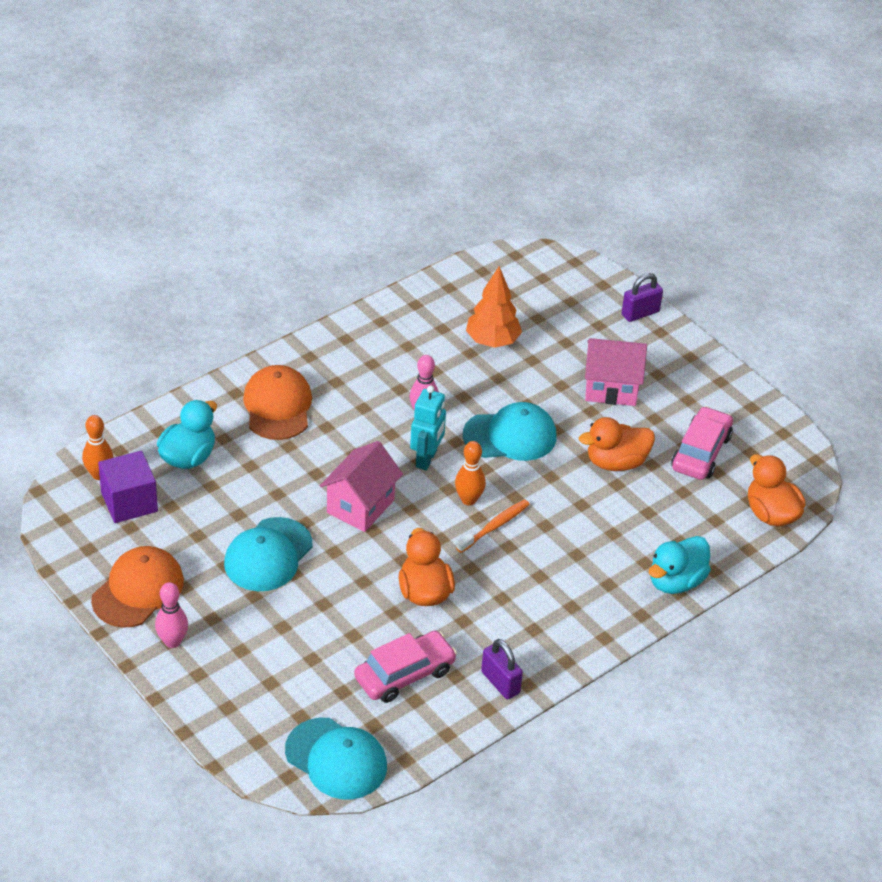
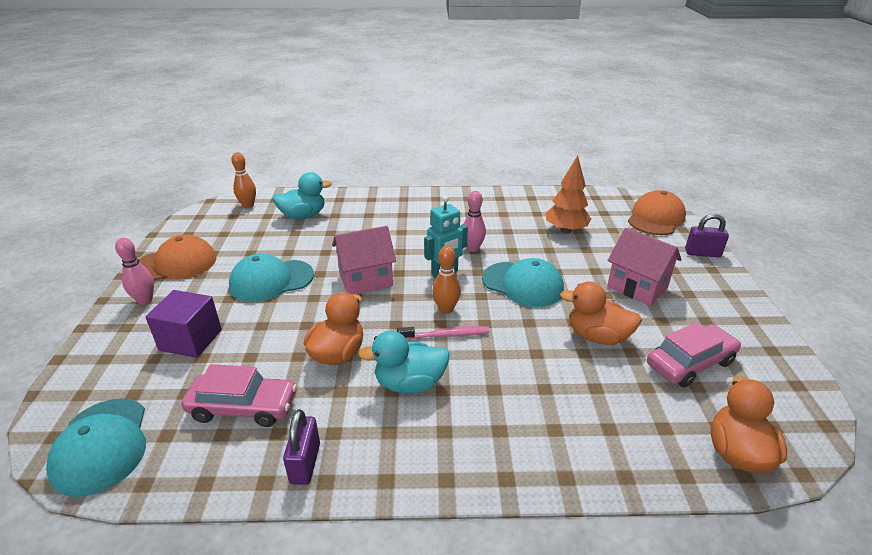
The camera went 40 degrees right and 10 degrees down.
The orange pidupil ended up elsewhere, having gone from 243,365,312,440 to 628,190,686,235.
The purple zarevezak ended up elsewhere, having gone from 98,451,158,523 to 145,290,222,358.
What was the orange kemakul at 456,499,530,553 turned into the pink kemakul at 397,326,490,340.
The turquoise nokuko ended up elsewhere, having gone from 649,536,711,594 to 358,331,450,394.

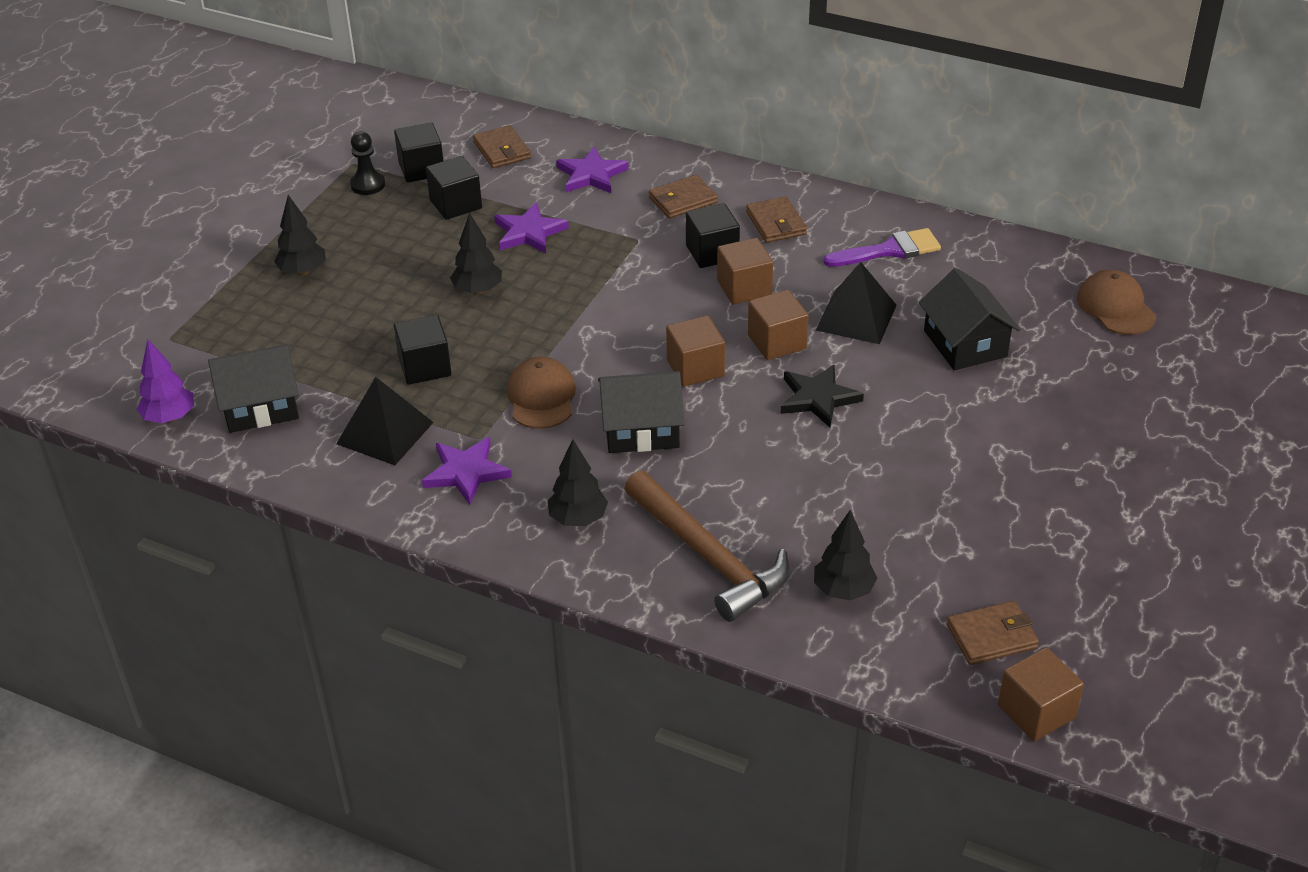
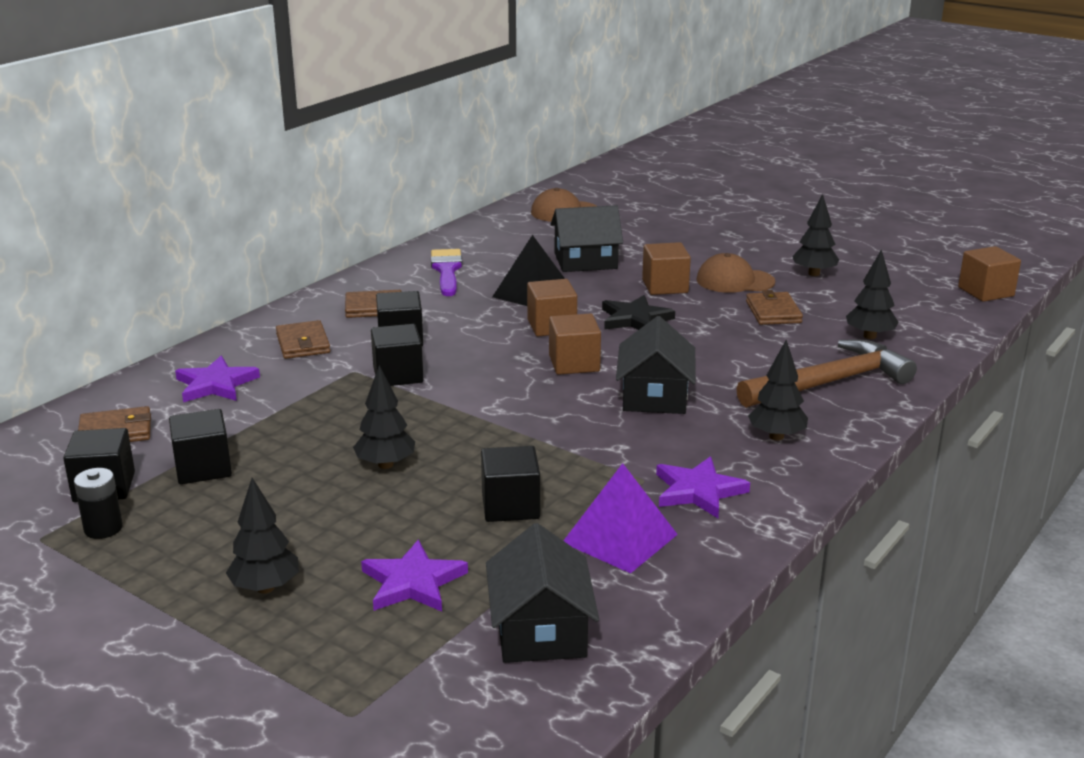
The camera went 80 degrees left and 15 degrees down.
Where the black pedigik stood at 350,131,385,195, the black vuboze came to stand at 74,468,123,539.
The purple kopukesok ended up elsewhere, having gone from 494,202,569,253 to 361,539,468,612.
The brown zarevezak ended up elsewhere, having gone from 717,238,773,304 to 642,242,691,295.
The second view lost the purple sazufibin at 137,339,194,423.
The brown pidupil ended up elsewhere, having gone from 507,357,576,429 to 696,253,775,293.
What was the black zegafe at 336,377,434,465 turned into the purple zegafe at 563,463,678,573.
The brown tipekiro ended up elsewhere, having gone from 947,601,1039,665 to 746,290,803,325.
The second view gained the black sazufibin at 792,194,839,276.
The second view gained the black zarevezak at 371,324,424,386.

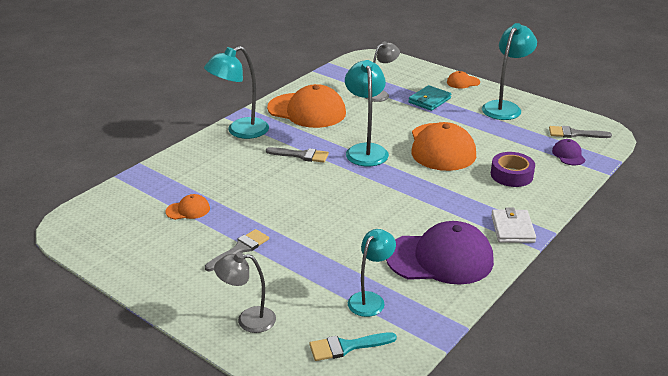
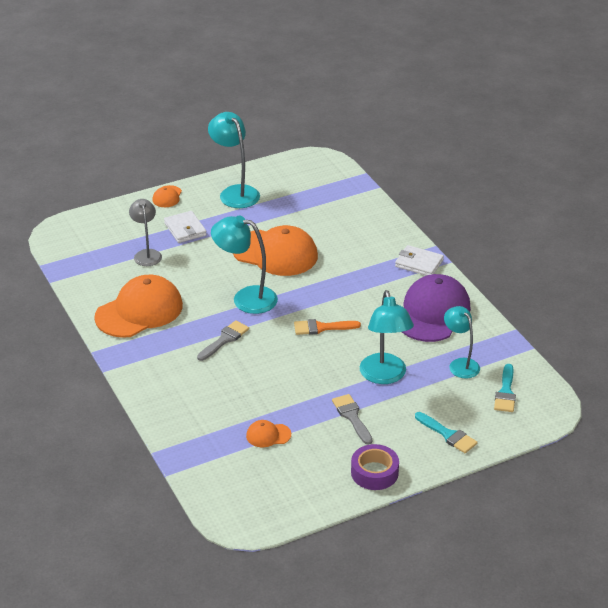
The camera went 65 degrees left and 5 degrees up.
The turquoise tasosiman ended up elsewhere, having gone from 204,46,269,139 to 360,290,414,384.
What was the turquoise tipekiro at 408,85,451,111 turned into the white tipekiro at 164,211,207,243.
The second view lost the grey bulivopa at 549,126,612,138.
The second view lost the purple pidupil at 552,139,585,165.
The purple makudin ended up elsewhere, having gone from 491,152,535,187 to 351,444,399,490.
The orange pidupil at 166,194,210,220 ended up facing another way, 105 degrees counterclockwise from before.
Where the grey tasosiman stood at 214,252,276,333, the turquoise bulivopa came to stand at 415,412,478,453.
The second view gained the orange bulivopa at 294,319,361,335.

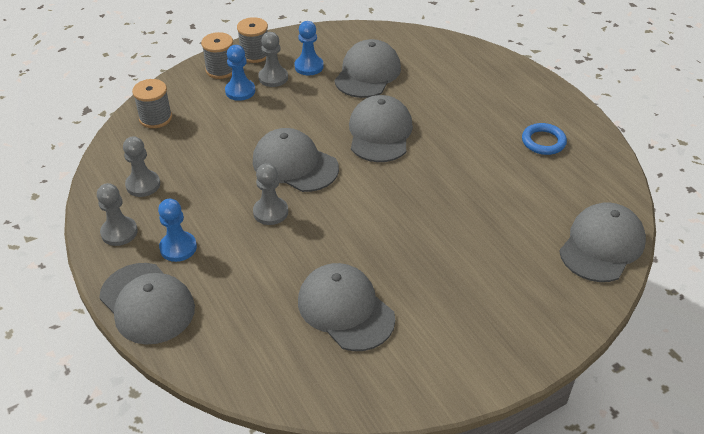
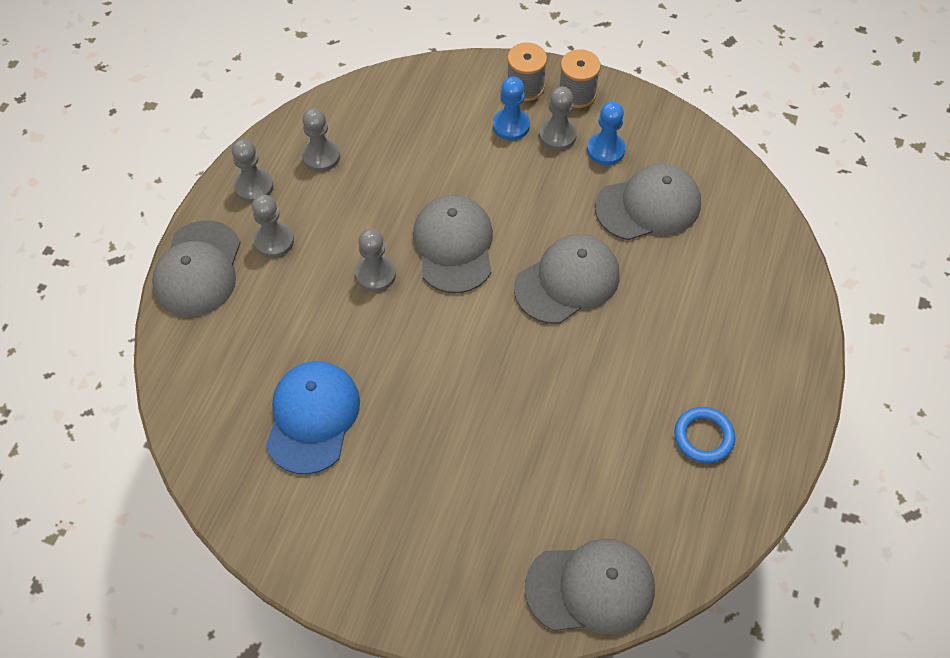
The camera went 50 degrees right and 15 degrees up.
The second view lost the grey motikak at 132,79,172,128.
What was the blue pedigik at 158,199,197,262 turned into the grey pedigik at 252,195,294,258.
What was the grey pidupil at 298,263,395,351 turned into the blue pidupil at 266,361,360,474.

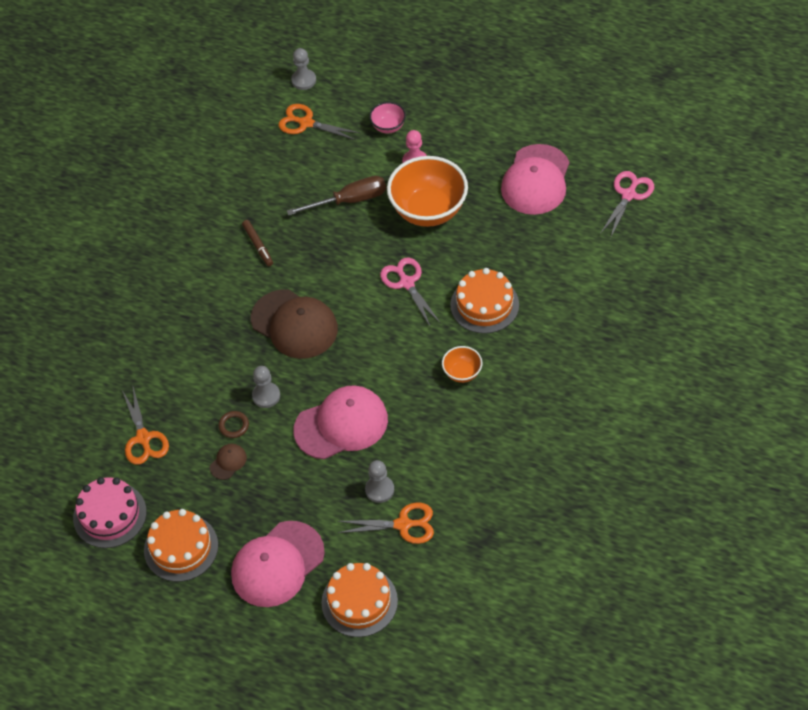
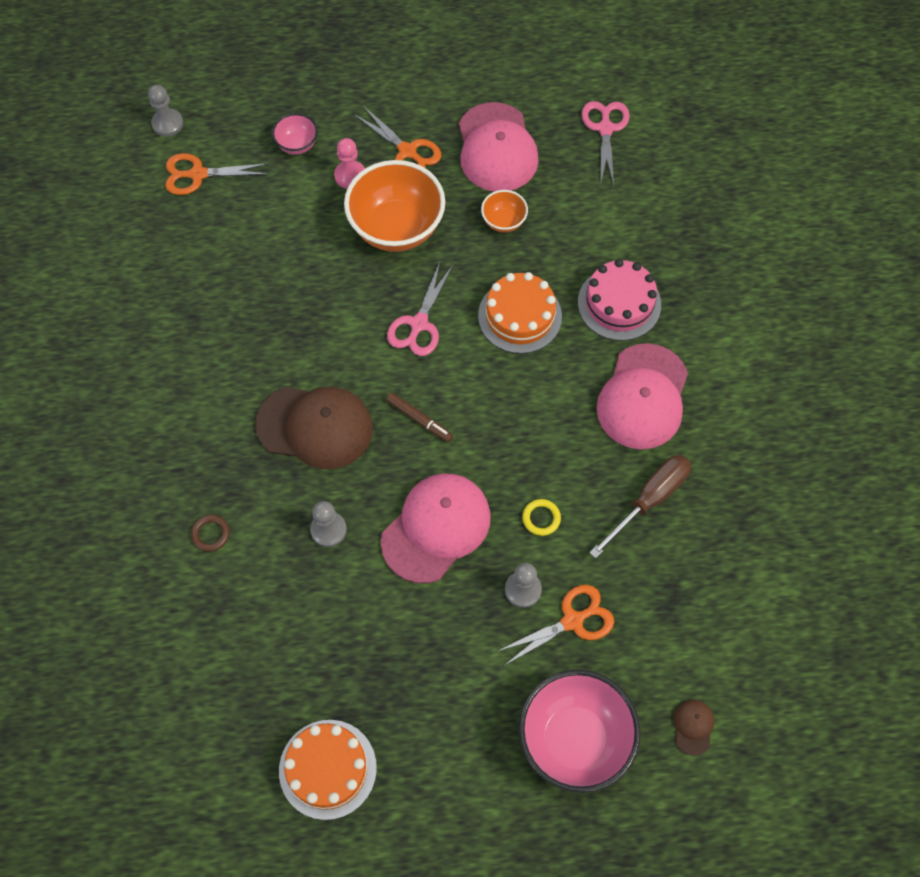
The camera went 30 degrees left and 10 degrees up.
The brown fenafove ended up elsewhere, having gone from 287,176,386,216 to 589,455,691,558.
The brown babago ended up elsewhere, having gone from 242,220,273,266 to 386,393,453,443.
The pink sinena at 380,257,441,328 ended up facing another way, 105 degrees counterclockwise from before.
The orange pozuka ended up elsewhere, having gone from 442,346,482,383 to 481,190,528,233.
The orange sinena ended up elsewhere, having gone from 122,387,169,465 to 354,106,441,168.
The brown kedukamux ended up elsewhere, having gone from 218,411,249,438 to 191,514,230,552.
The brown pidupil ended up elsewhere, having gone from 210,444,247,480 to 674,700,714,756.
The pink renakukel ended up elsewhere, having gone from 73,477,147,548 to 578,259,661,341.
The pink pidupil ended up elsewhere, having gone from 231,521,325,607 to 596,343,688,449.
Where the orange renakukel stood at 321,563,398,637, the pink pozuka came to stand at 519,669,641,793.
The second view gained the yellow kedukamux at 522,499,561,536.

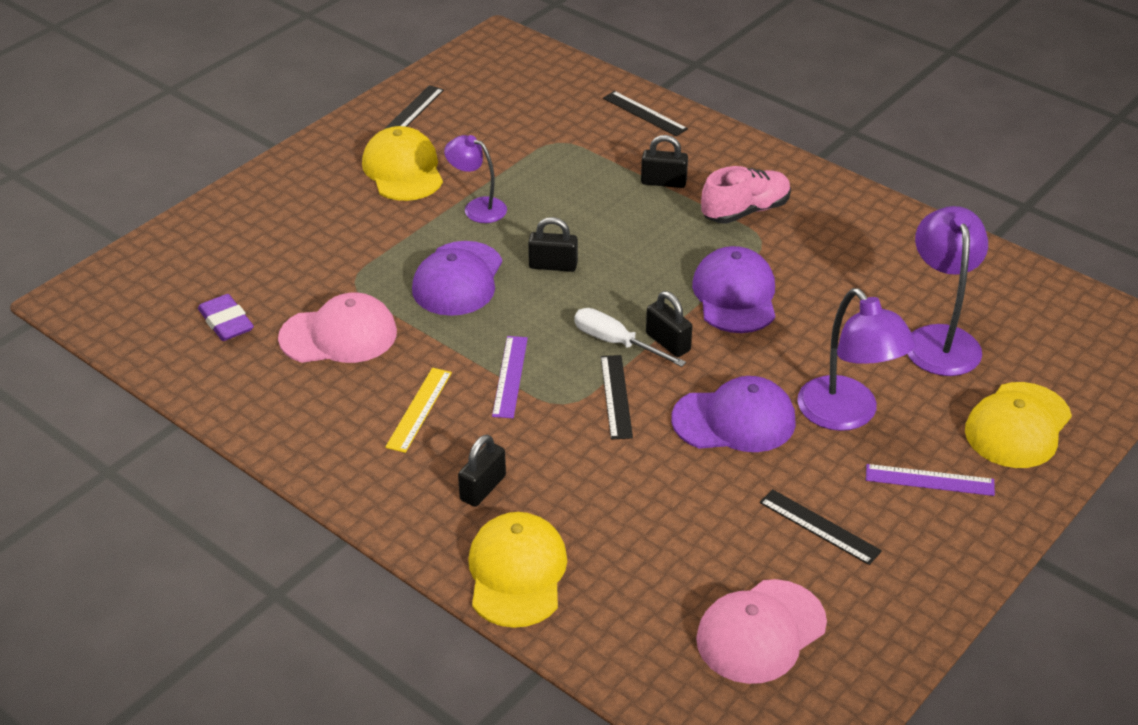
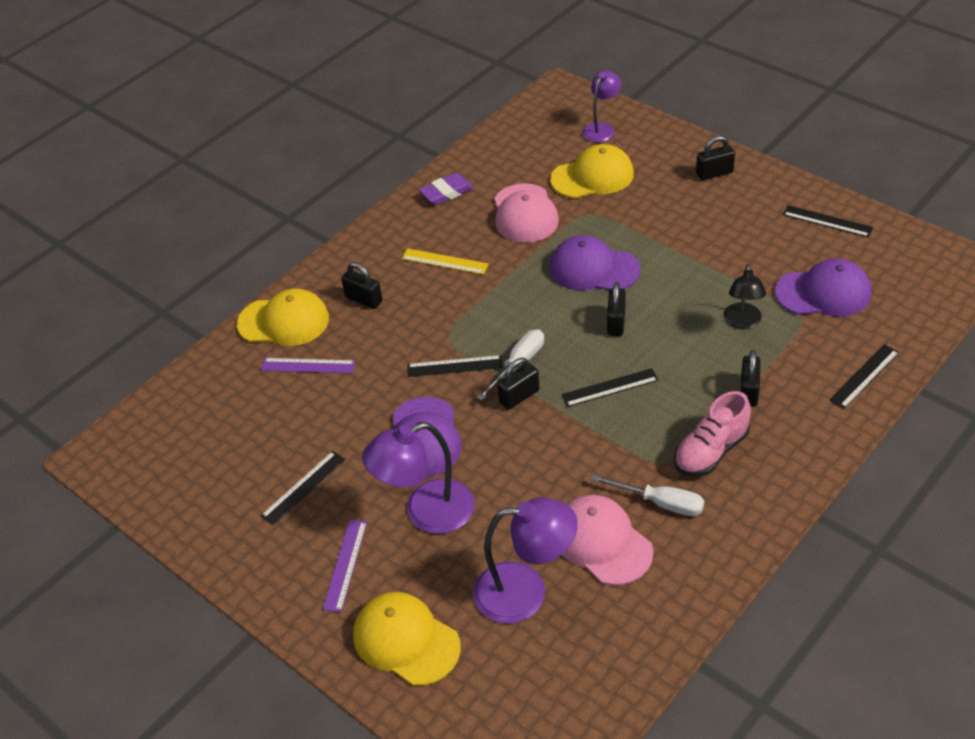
The camera went 95 degrees right and 5 degrees up.
The yellow pidupil ended up elsewhere, having gone from 362,126,443,201 to 550,144,634,199.
The purple tasosiman ended up elsewhere, having gone from 444,135,507,223 to 582,71,621,142.
The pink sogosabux at 701,166,791,224 ended up facing another way, 75 degrees clockwise from before.
The purple pidupil ended up elsewhere, having gone from 692,246,775,333 to 775,259,871,317.
The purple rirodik ended up elsewhere, having gone from 198,294,254,341 to 419,173,474,205.
The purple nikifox ended up elsewhere, having gone from 492,336,528,418 to 261,358,355,373.
The pink pidupil ended up elsewhere, having gone from 696,579,827,684 to 562,495,654,585.
The second view gained the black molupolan at 696,136,735,180.
The second view gained the black tasosiman at 723,264,766,329.
The second view gained the black nikifox at 561,368,659,407.
The second view gained the white fenafove at 591,475,704,516.

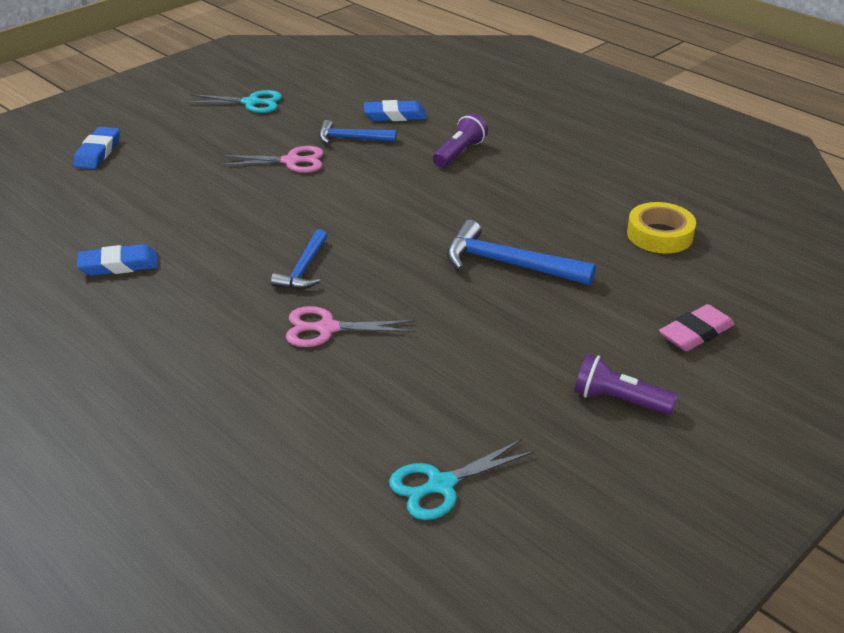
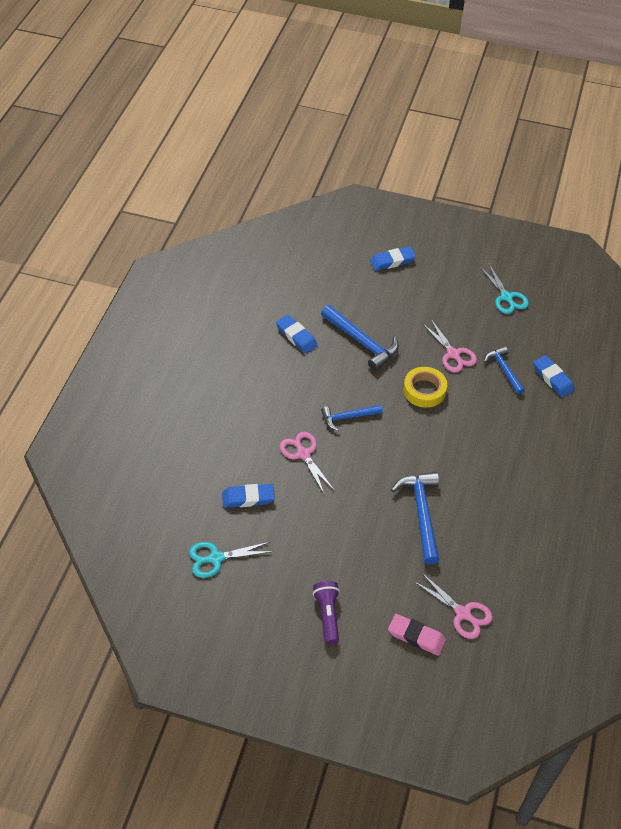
The camera went 60 degrees right and 15 degrees up.
The second view lost the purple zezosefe at 433,113,488,167.
The yellow makudin ended up elsewhere, having gone from 627,202,696,253 to 403,367,447,408.
The turquoise sinena at 389,439,534,520 ended up facing another way, 45 degrees counterclockwise from before.
The second view gained the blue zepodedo at 321,305,399,371.
The second view gained the blue rirodik at 222,484,275,508.
The second view gained the pink sinena at 415,573,493,639.

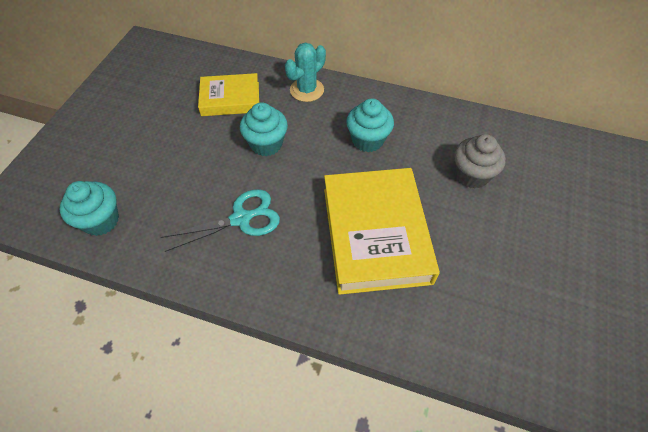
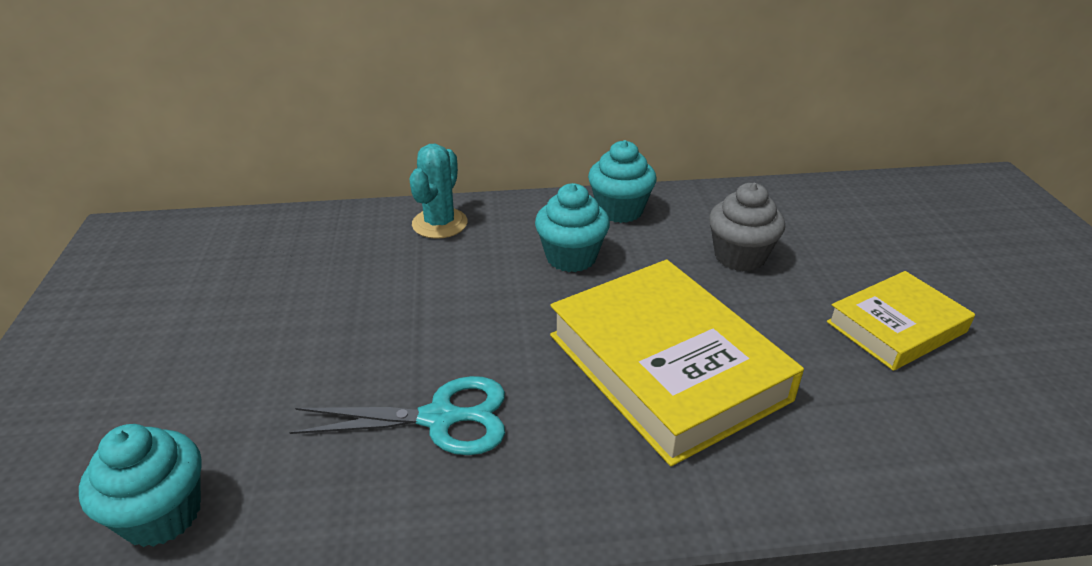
The camera went 25 degrees left and 20 degrees down.
The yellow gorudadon ended up elsewhere, having gone from 198,73,259,116 to 827,271,975,371.
The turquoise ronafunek ended up elsewhere, having gone from 240,102,288,156 to 588,140,657,223.
The turquoise sinena at 160,189,280,252 ended up facing another way, 45 degrees clockwise from before.

